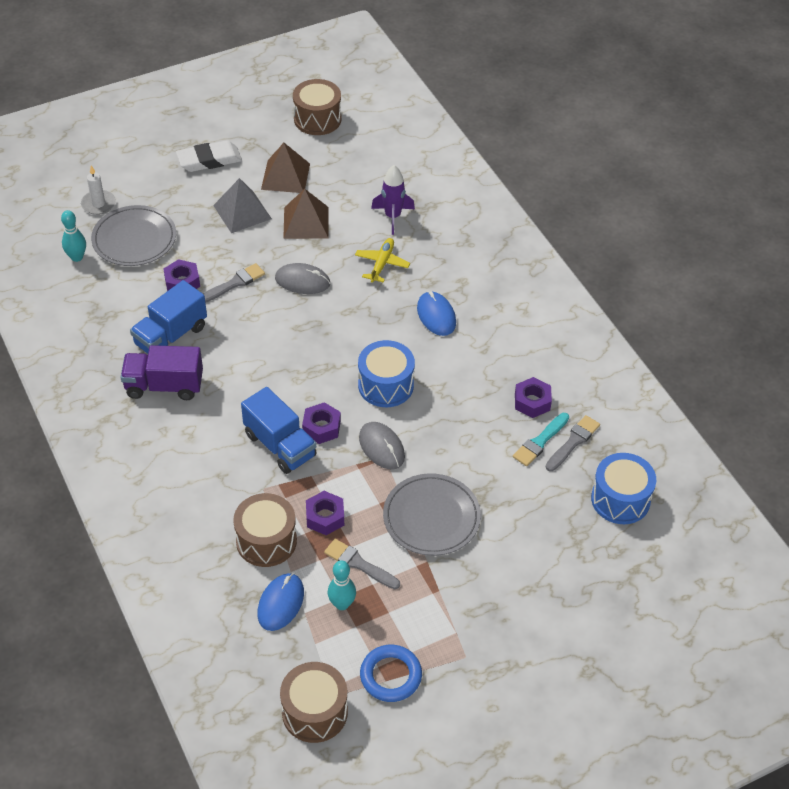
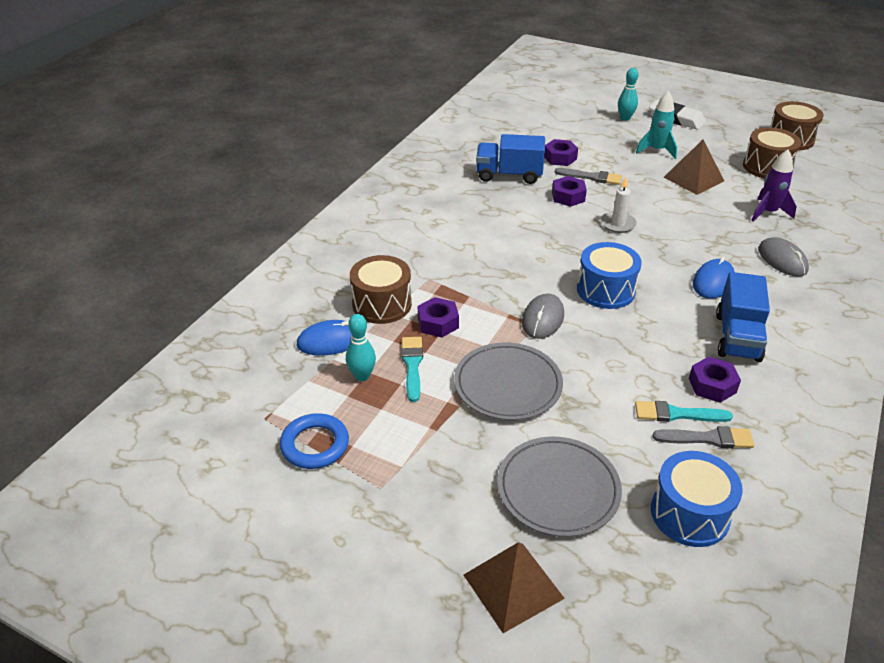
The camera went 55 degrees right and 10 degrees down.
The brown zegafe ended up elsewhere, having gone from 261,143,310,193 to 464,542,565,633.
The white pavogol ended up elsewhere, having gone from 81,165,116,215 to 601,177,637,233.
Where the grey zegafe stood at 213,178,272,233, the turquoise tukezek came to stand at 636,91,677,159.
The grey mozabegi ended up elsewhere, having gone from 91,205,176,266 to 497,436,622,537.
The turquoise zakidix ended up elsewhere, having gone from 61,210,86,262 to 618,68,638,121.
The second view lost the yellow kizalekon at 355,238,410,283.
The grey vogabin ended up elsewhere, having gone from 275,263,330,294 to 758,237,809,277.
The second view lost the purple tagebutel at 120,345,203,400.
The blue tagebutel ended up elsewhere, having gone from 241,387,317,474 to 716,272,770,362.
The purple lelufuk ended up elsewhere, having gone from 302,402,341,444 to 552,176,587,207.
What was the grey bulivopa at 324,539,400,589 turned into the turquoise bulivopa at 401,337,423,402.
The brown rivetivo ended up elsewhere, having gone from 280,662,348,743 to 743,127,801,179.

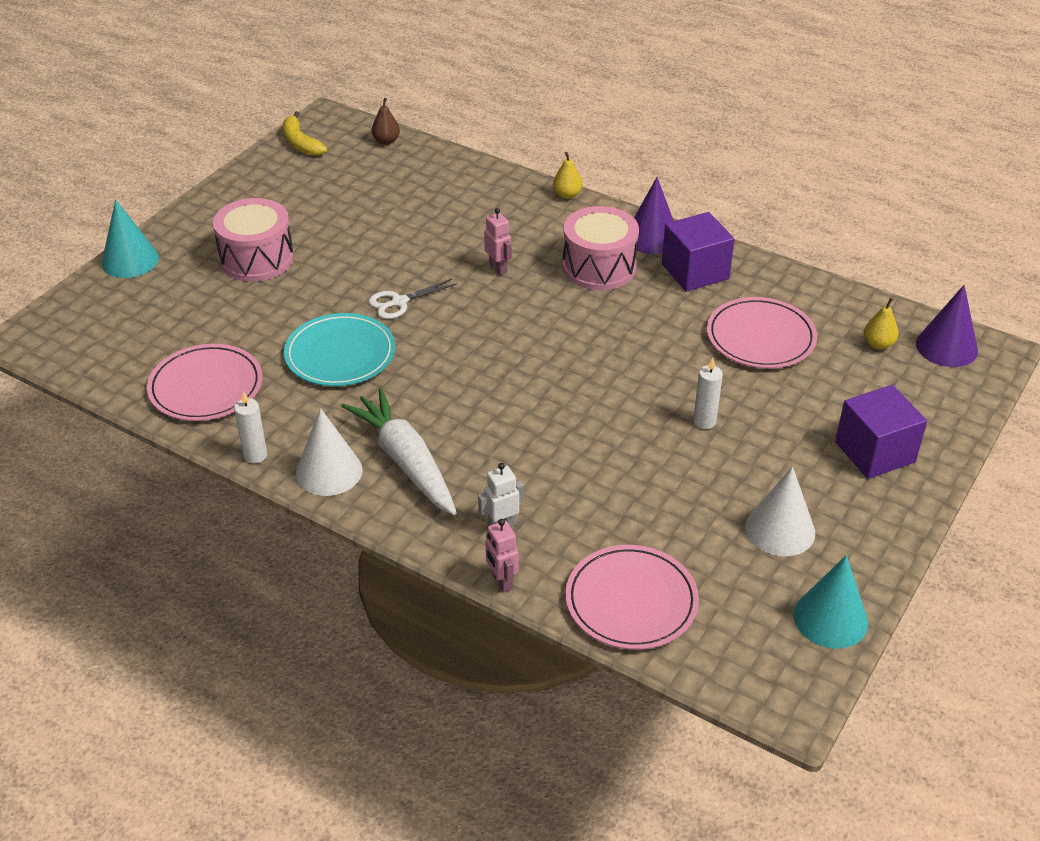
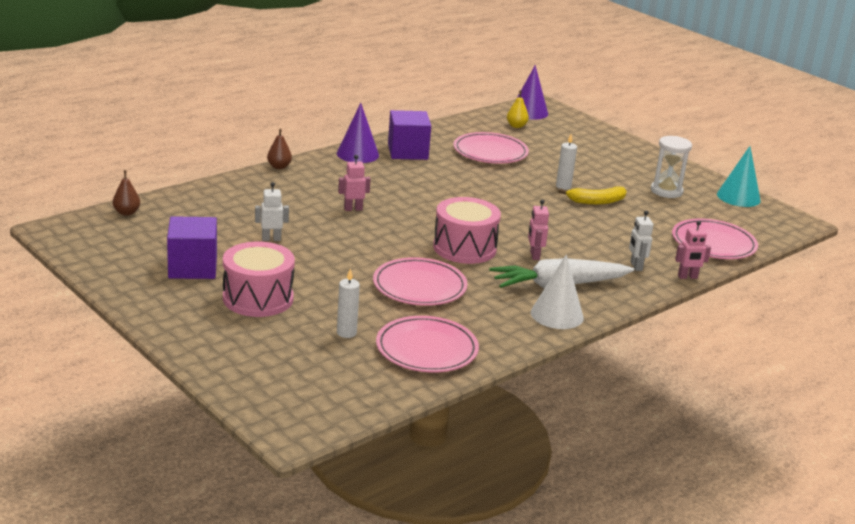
The camera went 75 degrees left and 15 degrees down.
The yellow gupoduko ended up elsewhere, having gone from 283,111,327,156 to 558,186,627,205.
What was the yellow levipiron at 553,152,582,199 turned into the brown levipiron at 267,129,292,169.
The second view lost the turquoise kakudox at 102,199,159,278.
The pink rivetivo ended up elsewhere, having gone from 563,206,639,290 to 433,197,501,264.
The second view lost the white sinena at 368,279,457,319.
What was the turquoise mozabegi at 284,313,395,386 turned into the pink mozabegi at 373,257,468,306.
The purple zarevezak ended up elsewhere, having gone from 835,385,927,479 to 167,216,217,279.
The white pavogol ended up elsewhere, having gone from 234,391,267,463 to 337,268,360,338.
Where the white kakudox stood at 745,466,815,556, the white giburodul came to stand at 651,136,692,198.
The second view gained the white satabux at 255,182,289,241.
The second view gained the pink satabux at 528,200,549,260.

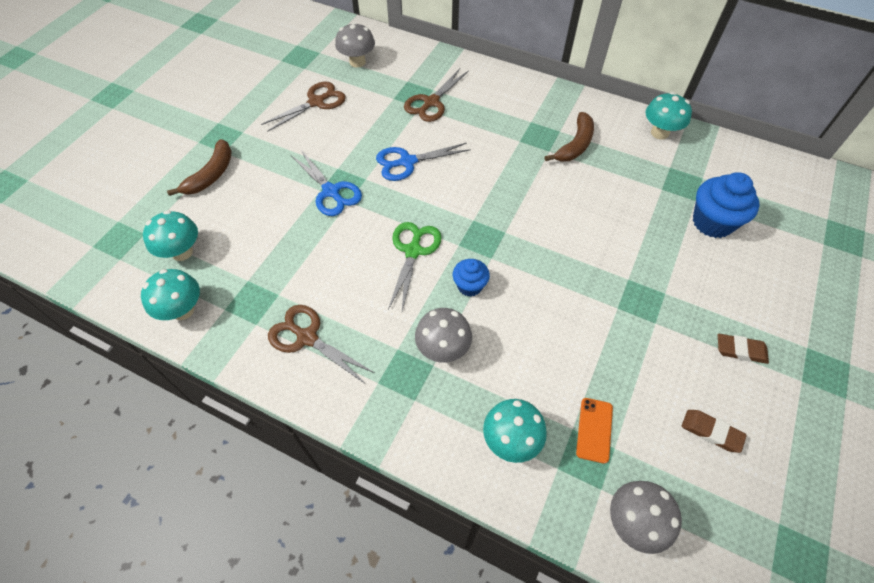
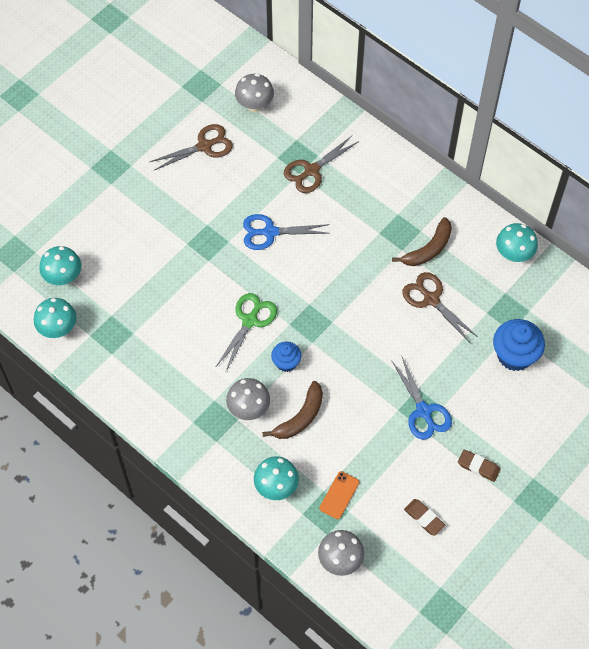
The camera went 15 degrees right and 5 degrees up.
The brown gupoduko ended up elsewhere, having gone from 167,139,232,196 to 262,381,323,439.
The blue sinena ended up elsewhere, having gone from 292,150,362,216 to 391,357,452,440.
The brown sinena ended up elsewhere, having gone from 268,305,375,383 to 402,272,478,343.

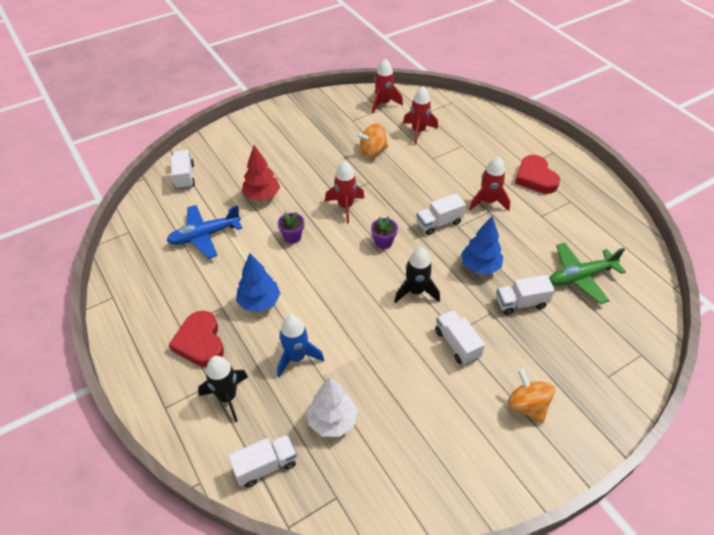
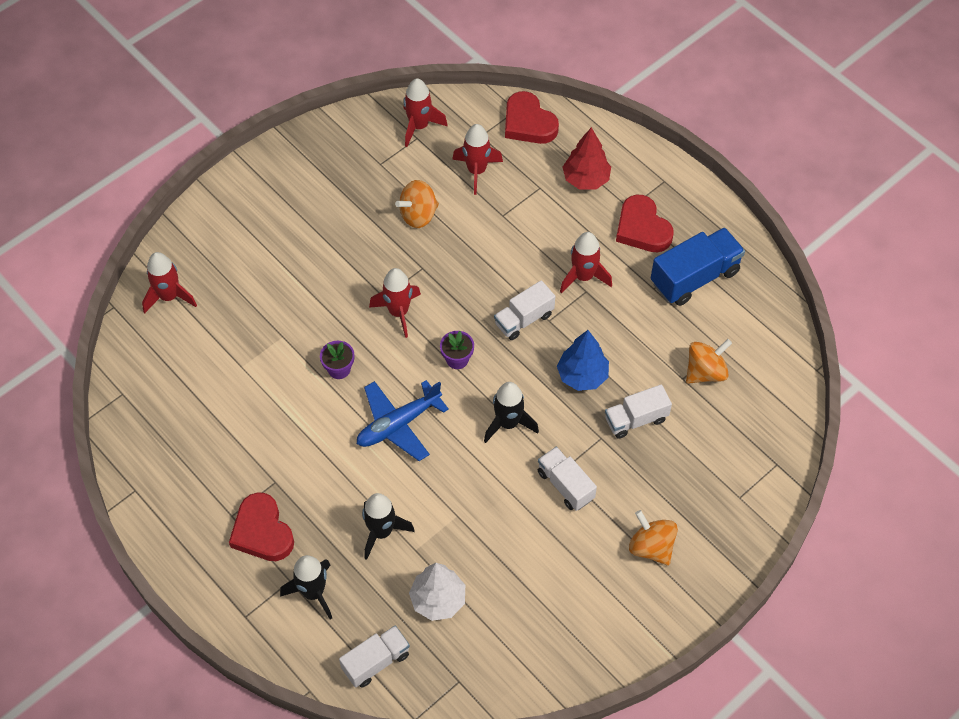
The camera went 10 degrees left and 10 degrees up.
The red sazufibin ended up elsewhere, having gone from 242,145,280,201 to 563,127,611,190.
Where the white tagebutel stood at 171,150,195,190, the red tukezek came to stand at 142,252,197,313.
The blue kizalekon ended up elsewhere, having gone from 167,205,242,259 to 357,380,449,461.
Where the green kizalekon stood at 550,243,626,304, the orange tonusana came to stand at 686,339,732,384.
The second view lost the blue sazufibin at 236,253,281,312.
What was the blue tukezek at 277,315,324,377 turned into the black tukezek at 362,493,415,560.
The second view gained the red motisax at 505,91,559,144.
The second view gained the blue tagebutel at 651,227,745,306.

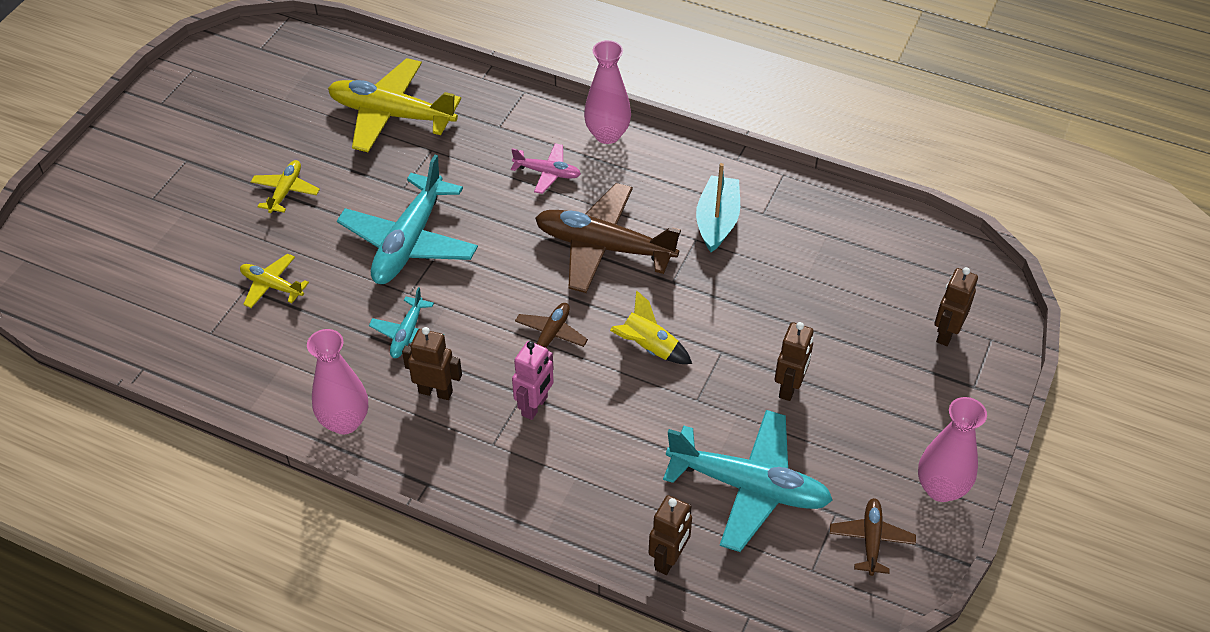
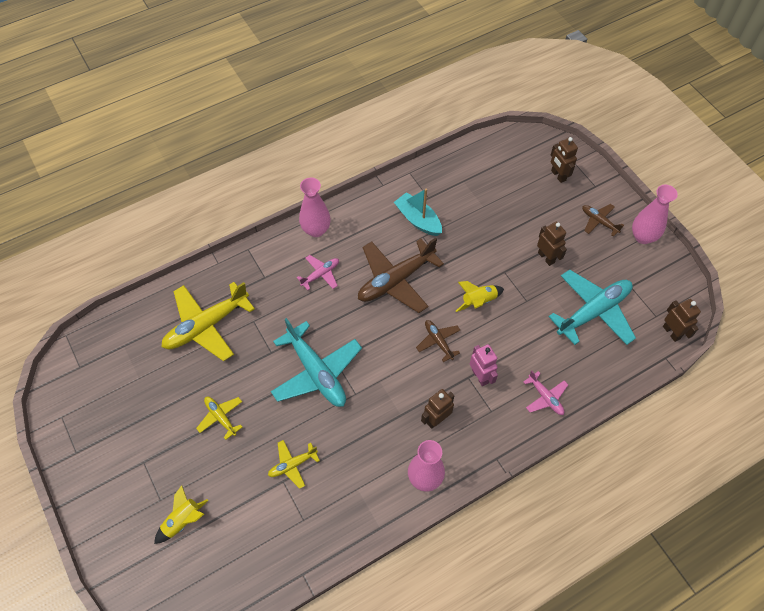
The camera went 55 degrees left and 10 degrees up.
The second view lost the turquoise kizalekon at 369,287,434,358.
The brown satabux ended up elsewhere, having gone from 648,495,692,575 to 663,299,701,342.
The brown kizalekon ended up elsewhere, having gone from 830,498,916,576 to 582,204,624,237.
The second view gained the pink kizalekon at 523,370,568,415.
The second view gained the yellow tukezek at 154,485,209,544.

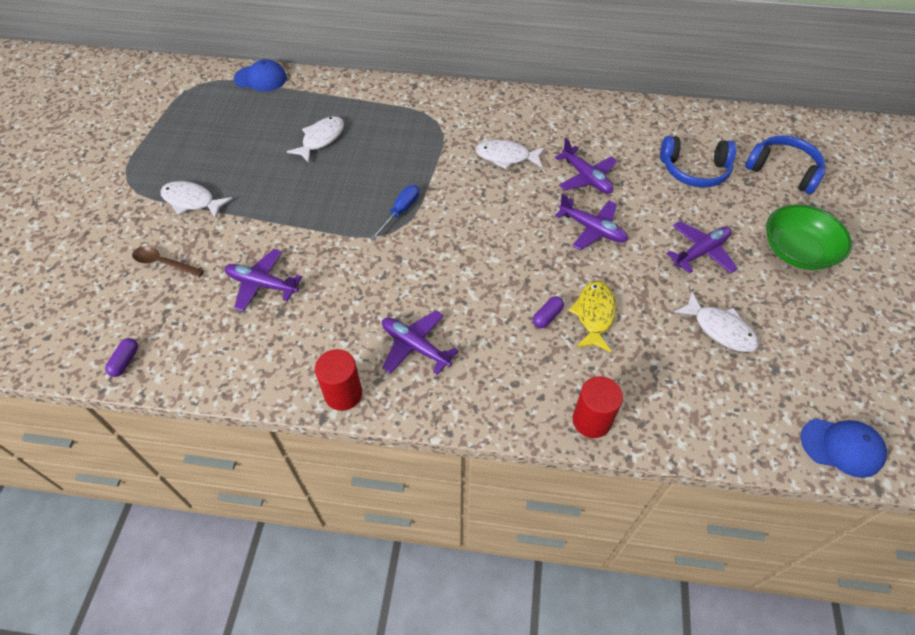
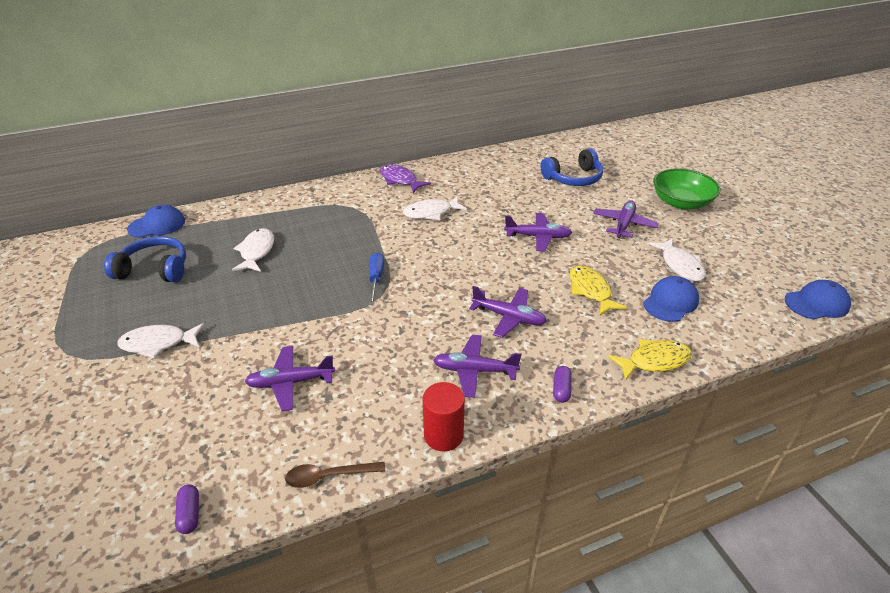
The camera went 30 degrees left and 15 degrees down.
The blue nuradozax ended up elsewhere, having gone from 745,135,826,194 to 104,236,186,282.
The purple kizalekon ended up elsewhere, having gone from 555,138,617,194 to 469,286,547,338.
The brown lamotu ended up elsewhere, having gone from 132,246,204,278 to 285,462,385,488.
The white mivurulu at 673,292,759,352 ended up facing another way, 60 degrees clockwise from before.
The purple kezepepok ended up elsewhere, having gone from 533,296,564,328 to 553,366,572,403.
Where the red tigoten stood at 573,376,623,438, the yellow mivurulu came to stand at 608,339,692,381.
The second view gained the purple mivurulu at 380,164,431,193.
The second view gained the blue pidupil at 643,276,699,322.

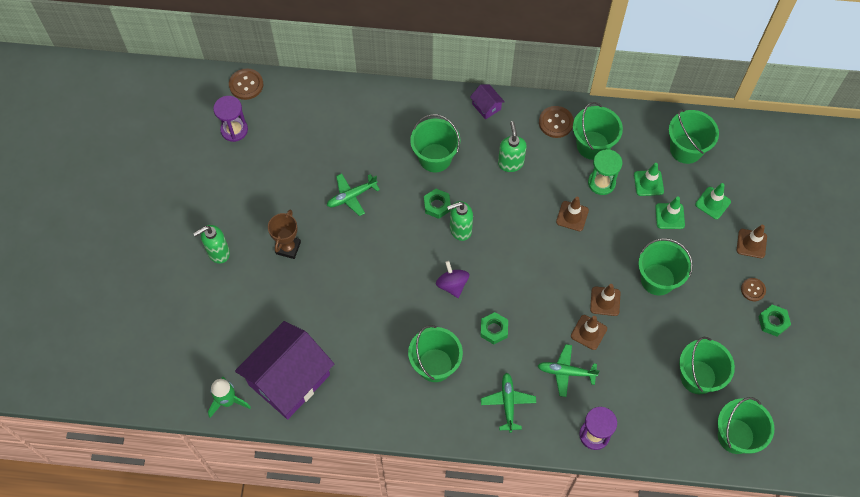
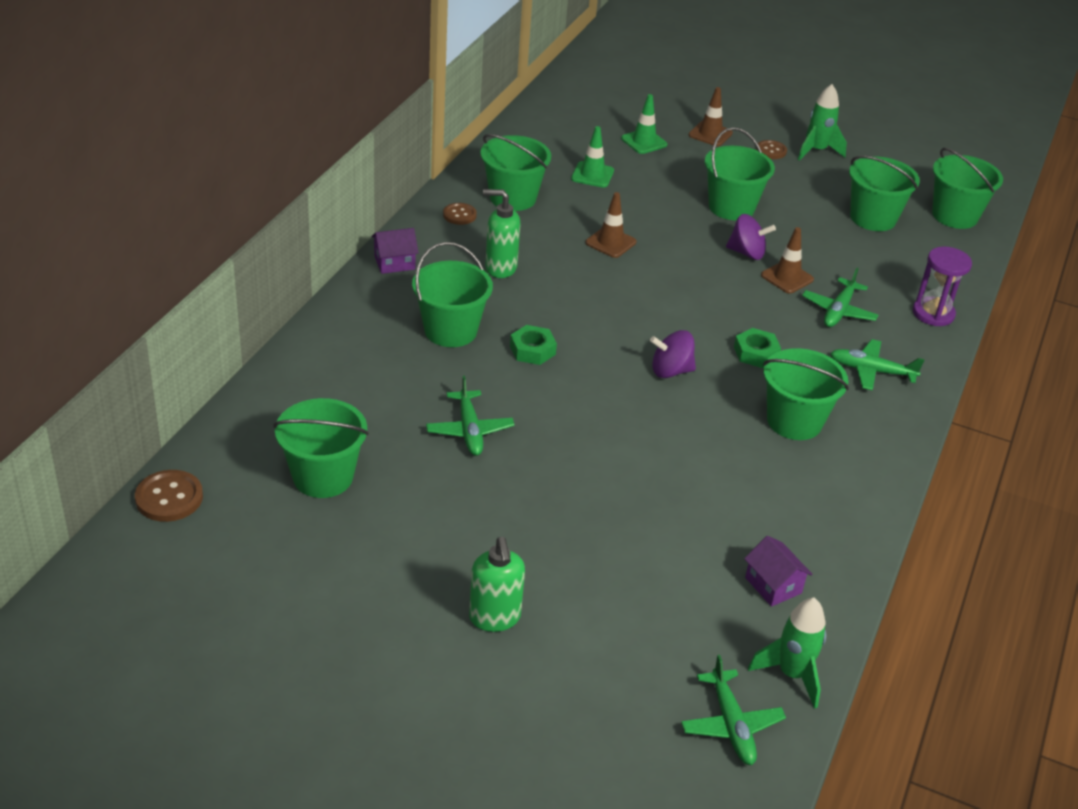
The camera went 75 degrees left and 25 degrees down.
The second view lost the purple giburodul at 213,96,248,142.
The size of the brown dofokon at 539,106,574,138 changed by a factor of 0.66.
The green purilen ended up elsewhere, having gone from 669,109,719,164 to 273,398,369,498.
The second view lost the green giburodul at 588,149,622,195.
The second view lost the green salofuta at 655,197,685,229.
The second view lost the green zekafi at 447,201,473,241.
The second view lost the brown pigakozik at 268,209,301,259.
Where the brown salofuta stood at 590,284,620,316, the purple tonusana came to stand at 726,214,776,260.
Where the green lelufuk stood at 758,304,791,336, the green tukezek came to stand at 798,84,847,160.
The size of the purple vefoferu at 235,321,334,419 changed by a factor of 0.40.
The second view gained the green kizalekon at 681,655,786,765.

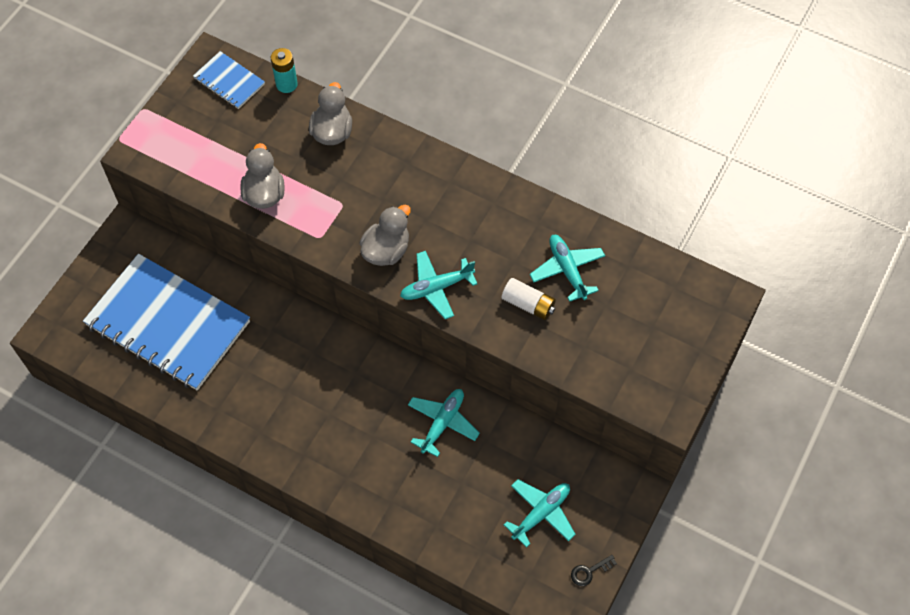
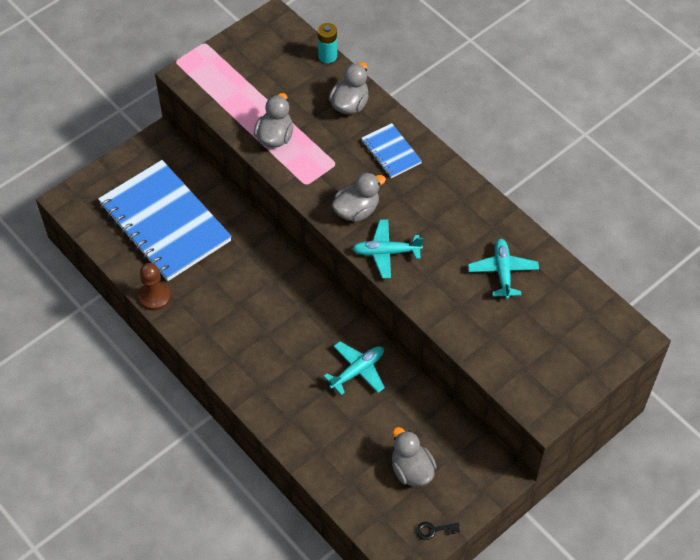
The camera went 20 degrees right and 5 degrees down.
The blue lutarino ended up elsewhere, having gone from 193,51,265,109 to 361,123,422,178.
The second view lost the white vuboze at 502,278,556,320.
Where the turquoise kizalekon stood at 504,479,576,548, the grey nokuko came to stand at 392,427,437,487.
The second view gained the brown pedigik at 139,263,171,311.

